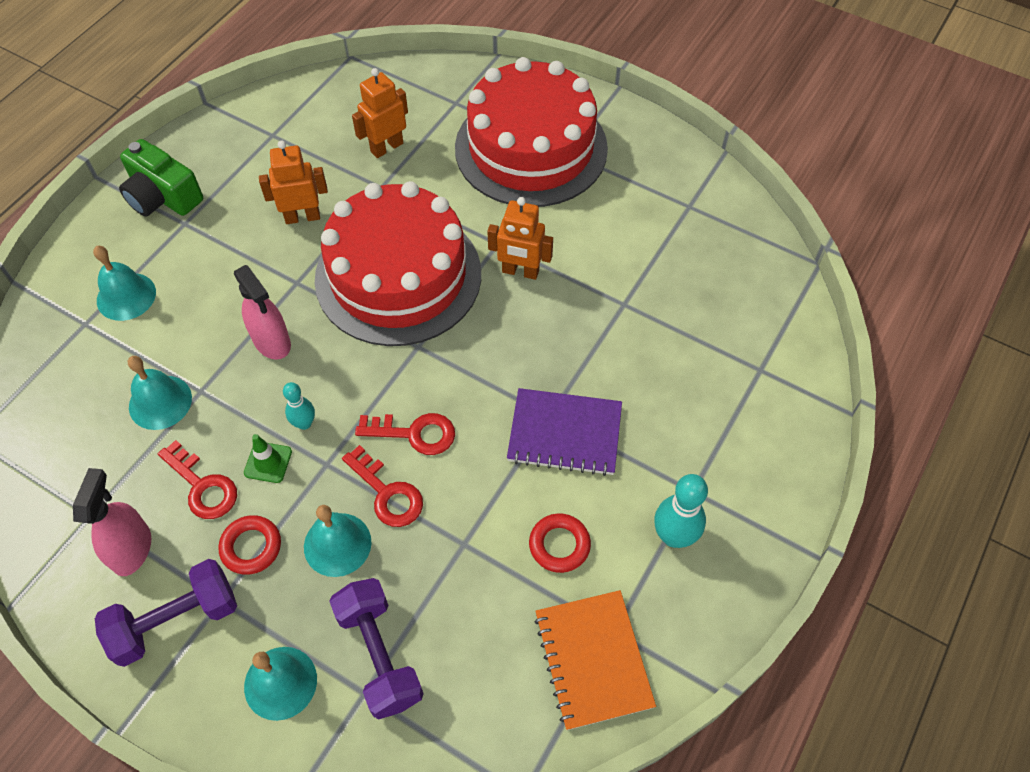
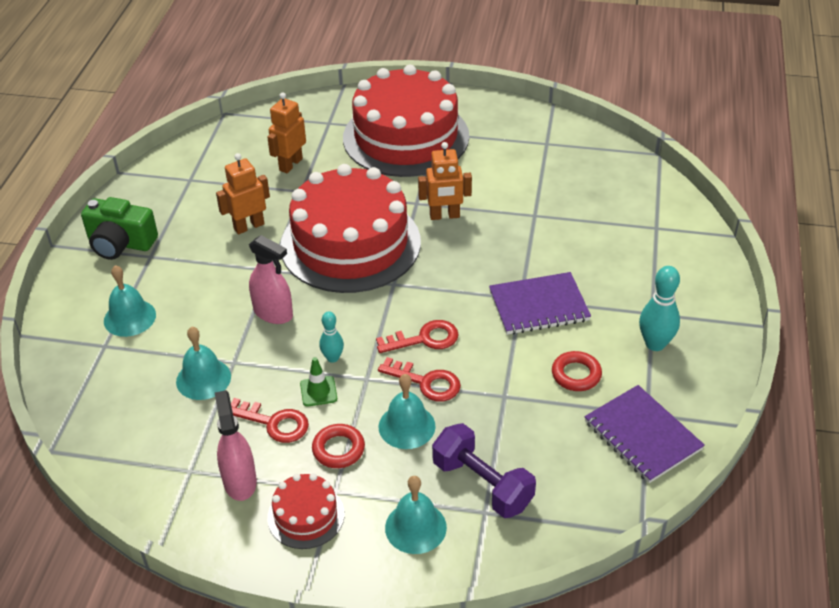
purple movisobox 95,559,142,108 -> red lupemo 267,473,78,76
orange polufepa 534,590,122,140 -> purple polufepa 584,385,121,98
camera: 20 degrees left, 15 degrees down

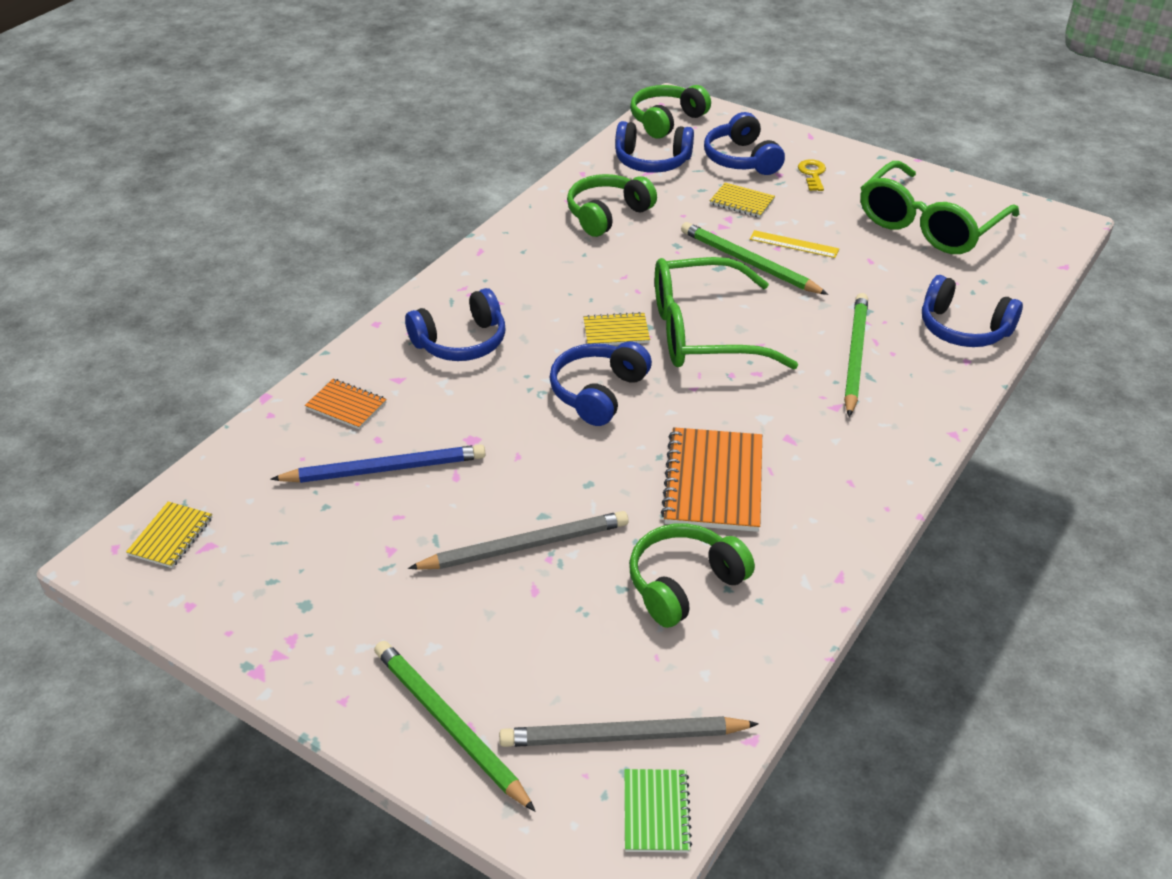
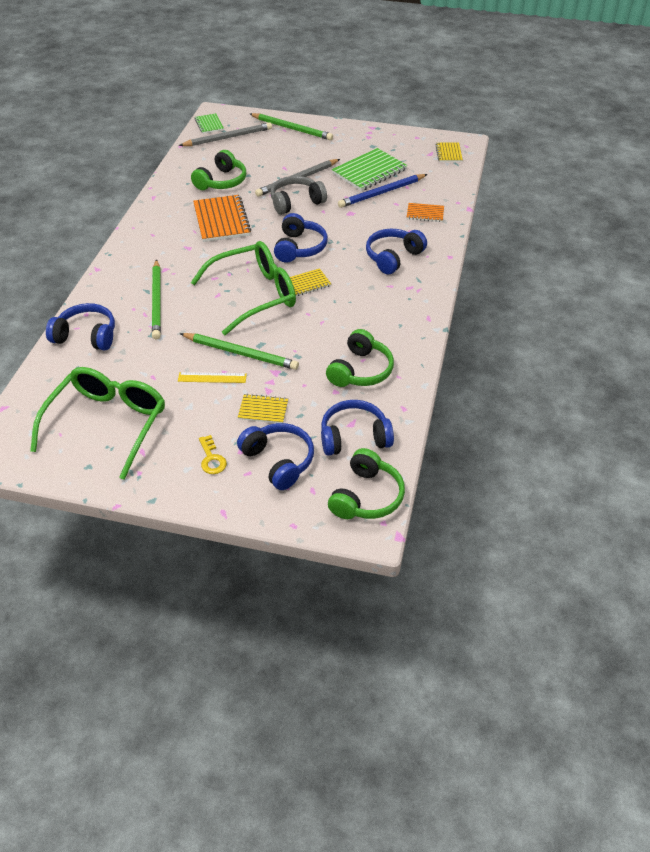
none -> green polufepa 332,148,75,43
none -> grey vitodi 271,176,56,39
camera: 160 degrees right, 5 degrees up

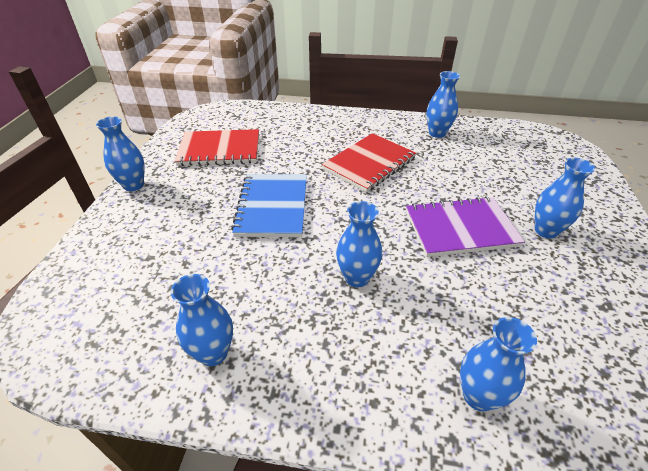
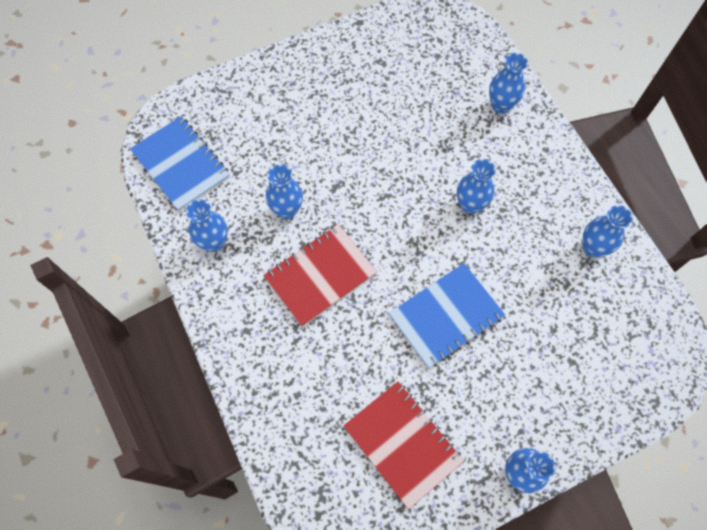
red polufepa 322,133,94,59 -> red polufepa 263,224,114,103, 45 degrees counterclockwise
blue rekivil 535,158,60,81 -> blue rekivil 266,164,37,55, relocated
purple polufepa 406,196,119,61 -> none
none -> blue polufepa 130,116,100,95
camera: 125 degrees left, 25 degrees up

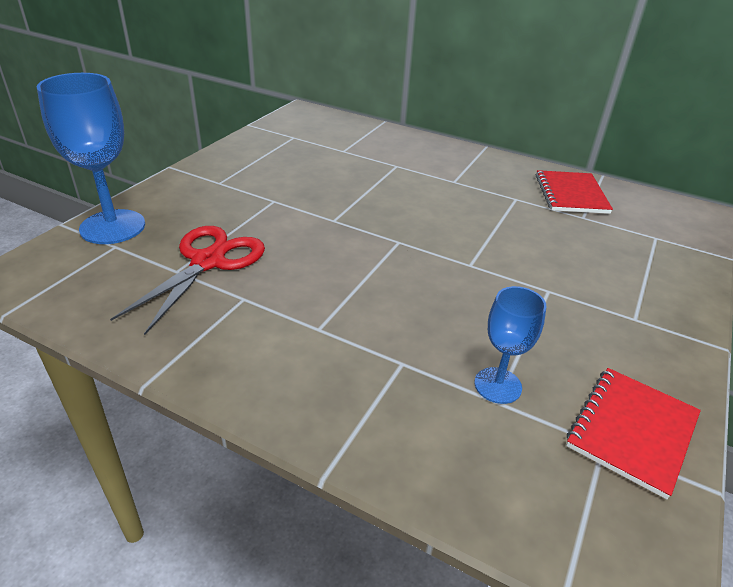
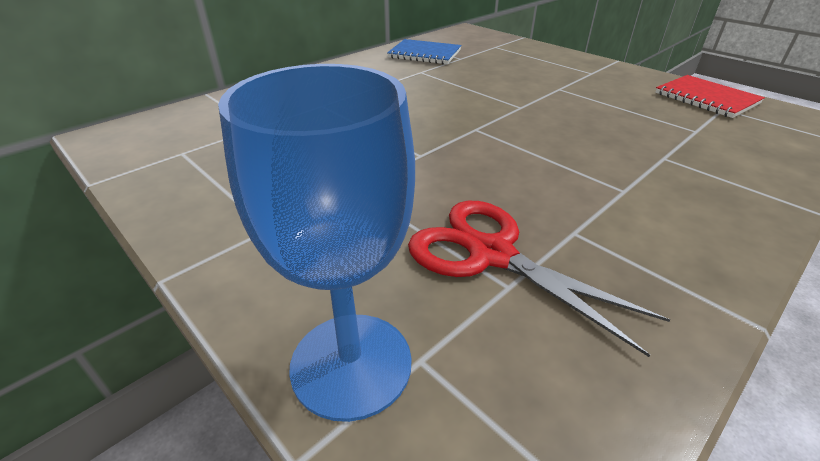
red polufepa 536,170,77,44 -> blue polufepa 387,39,74,25
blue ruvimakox 474,286,72,118 -> none
camera: 70 degrees left, 0 degrees up

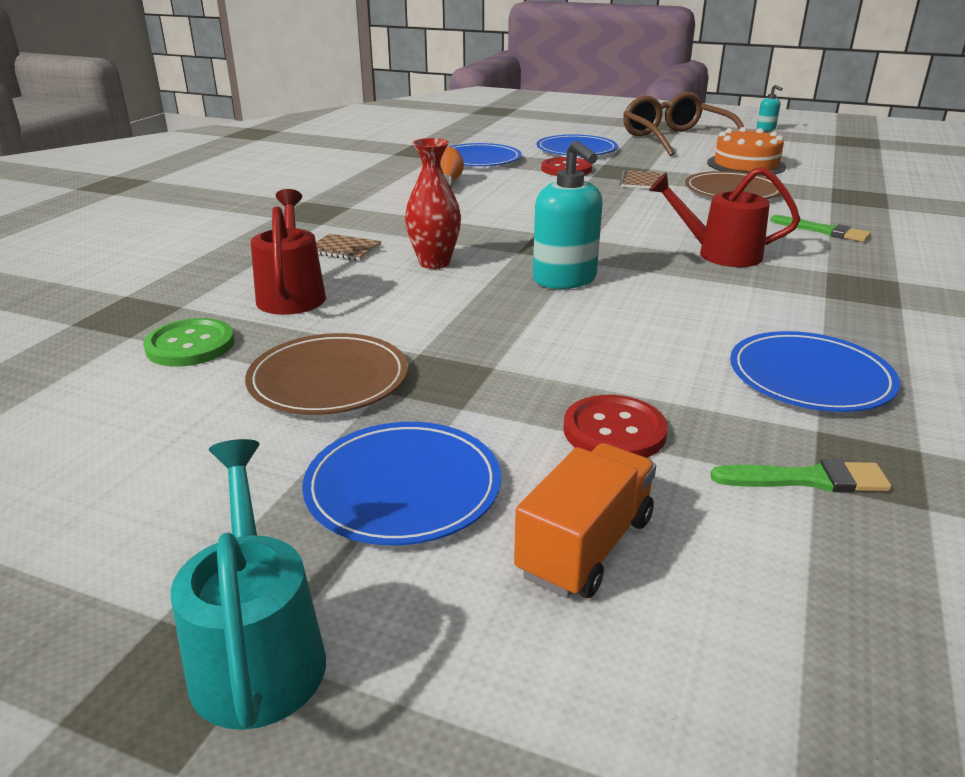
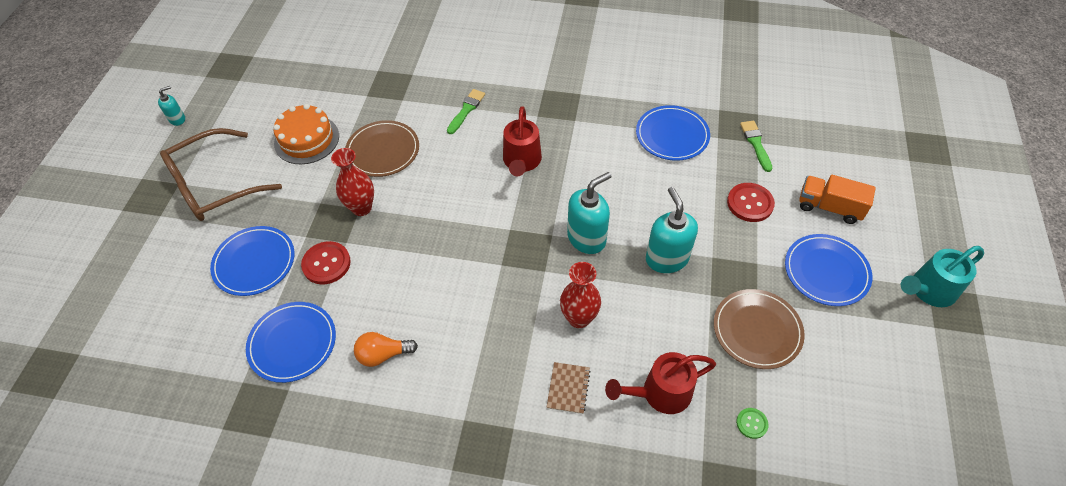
brown polufepa 620,170,40,19 -> red rekivil 331,148,43,68
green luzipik 143,318,91,49 -> green luzipik 736,408,33,31, x0.56
none -> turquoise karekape 646,187,52,86
camera: 100 degrees left, 25 degrees up

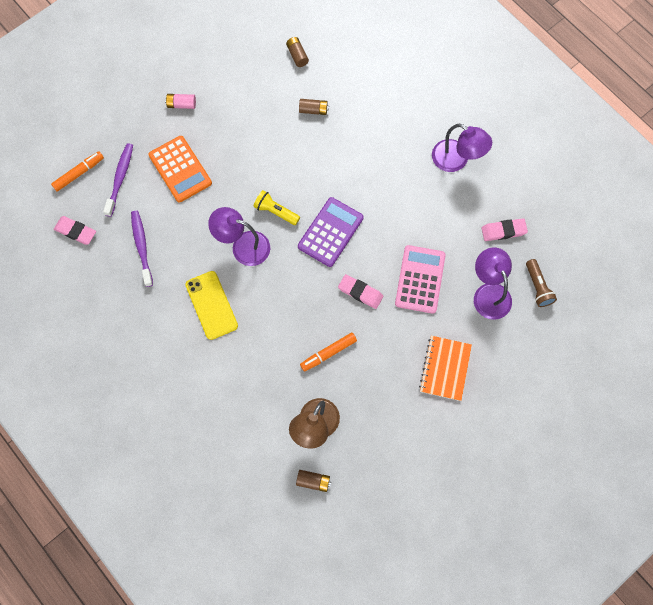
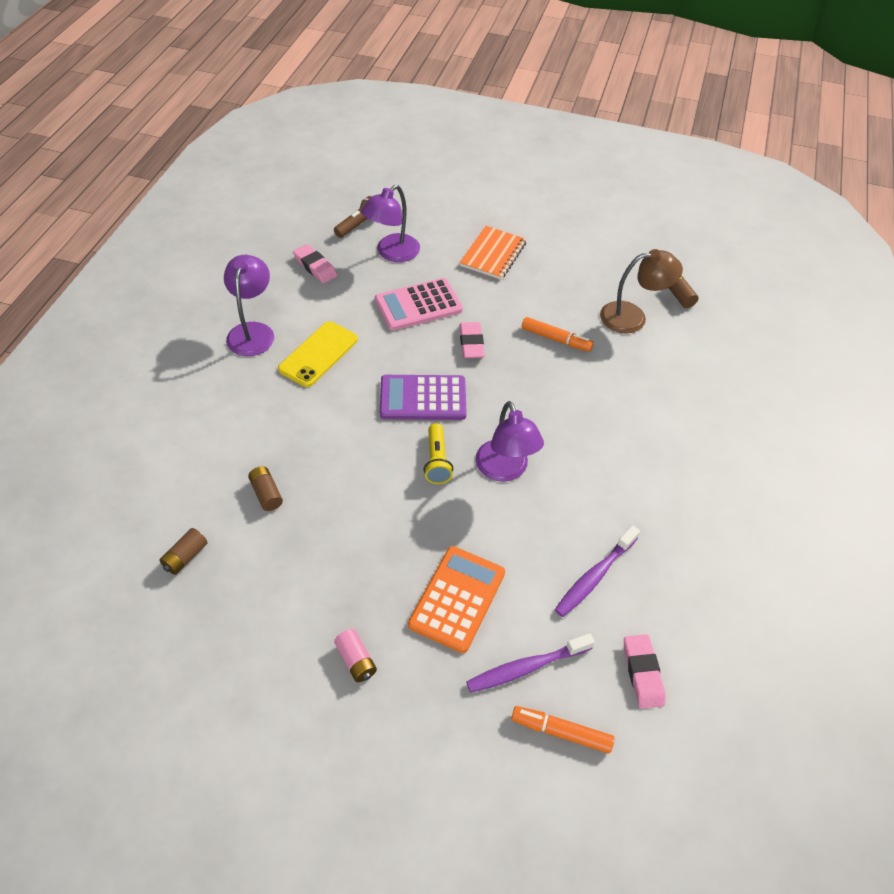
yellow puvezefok 185,271,53,69 -> yellow puvezefok 278,321,80,66, relocated
orange polufepa 419,336,53,65 -> orange polufepa 460,226,67,54, 45 degrees counterclockwise
camera: 125 degrees left, 20 degrees down

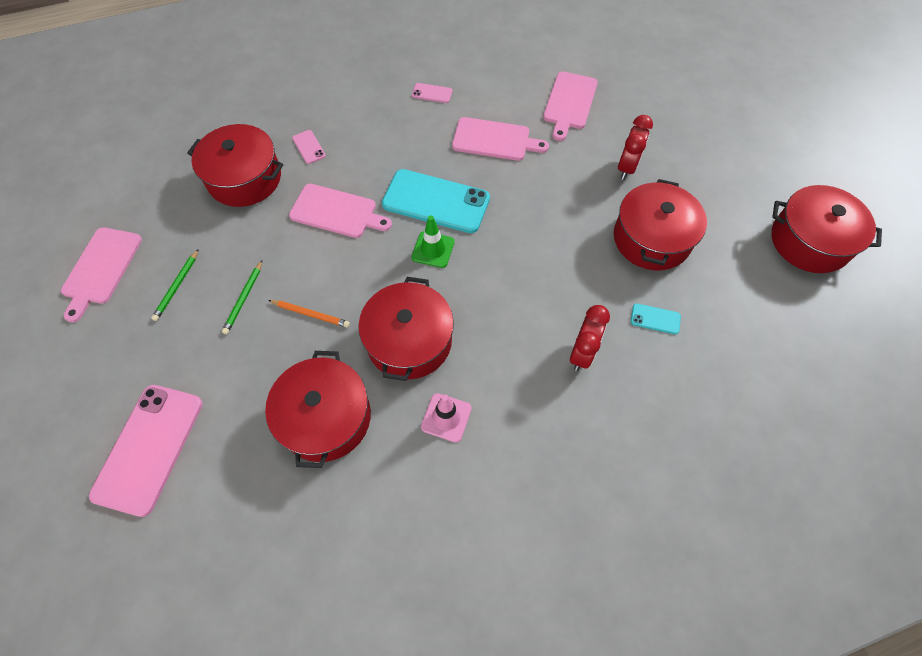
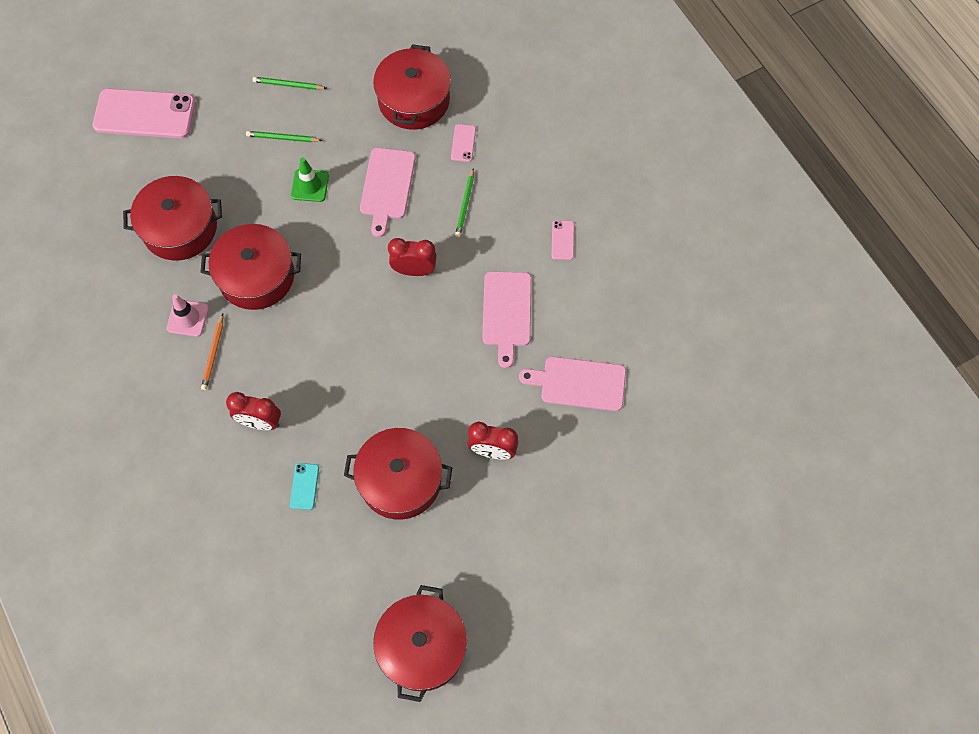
pink puvezefok 292,130,34,34 -> pink puvezefok 451,124,25,38, 45 degrees counterclockwise
turquoise puvezefok 382,169,108,64 -> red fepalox 388,238,49,38
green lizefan 412,216,43,52 -> green lizefan 291,157,38,45, relocated
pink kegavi 61,227,81,96 -> none
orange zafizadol 268,300,82,28 -> orange zafizadol 201,314,22,76, relocated
none -> green zafizadol 455,168,19,69
camera: 80 degrees right, 5 degrees up

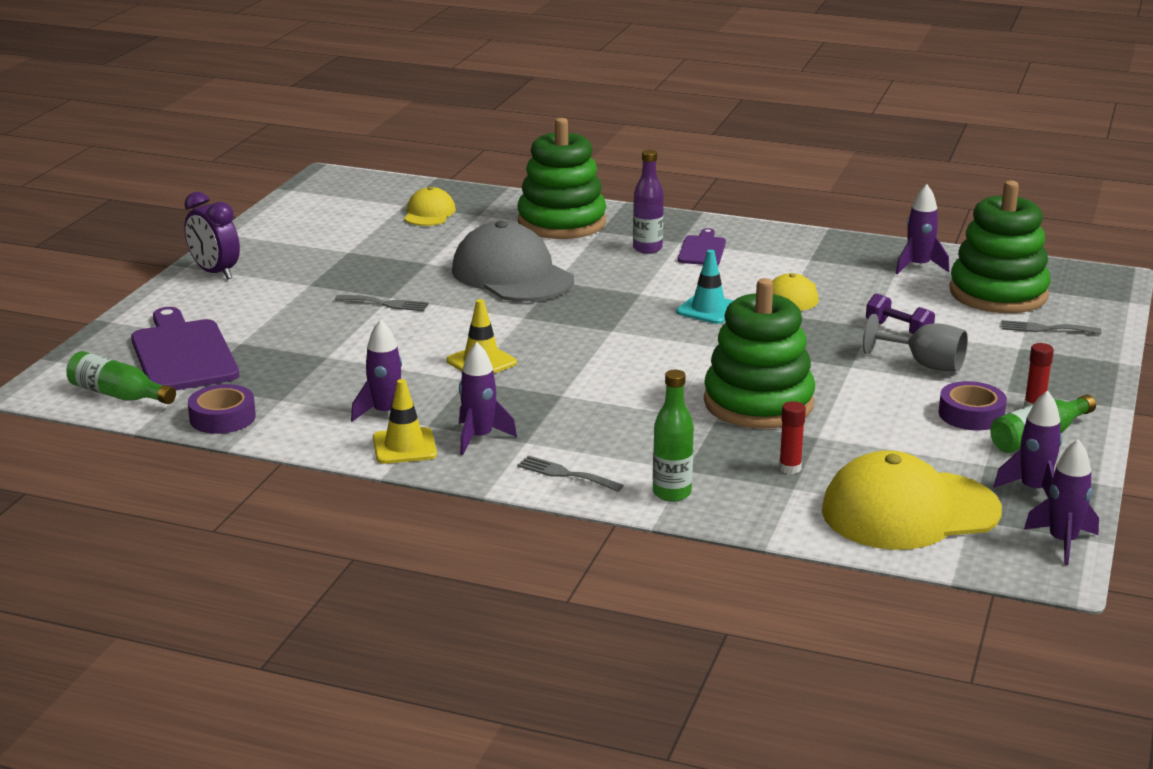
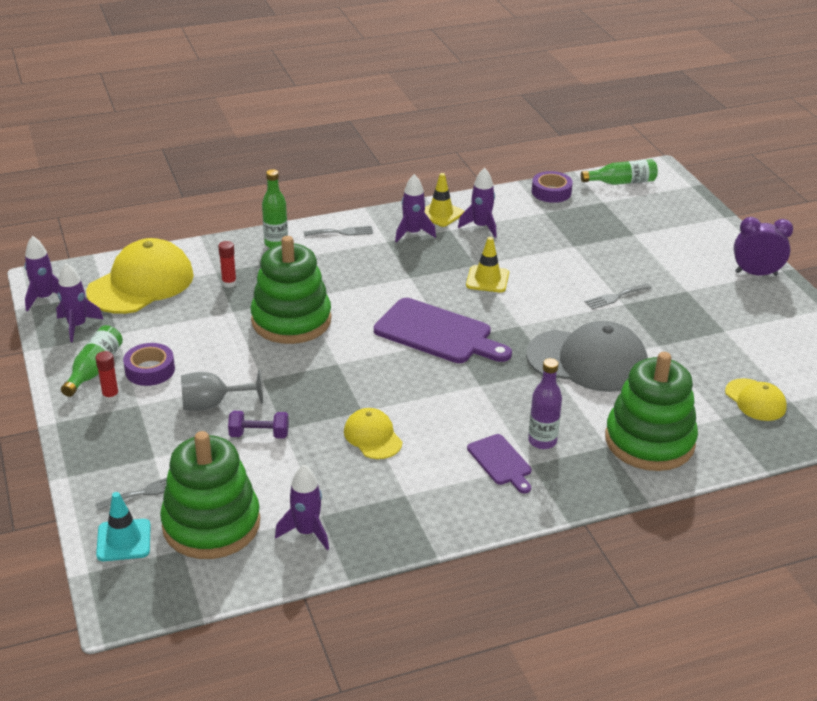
turquoise lizefan 676,250,57,74 -> turquoise lizefan 96,492,55,69, relocated
purple kegavi 131,307,108,83 -> purple kegavi 374,298,138,65, relocated
camera: 140 degrees right, 10 degrees up

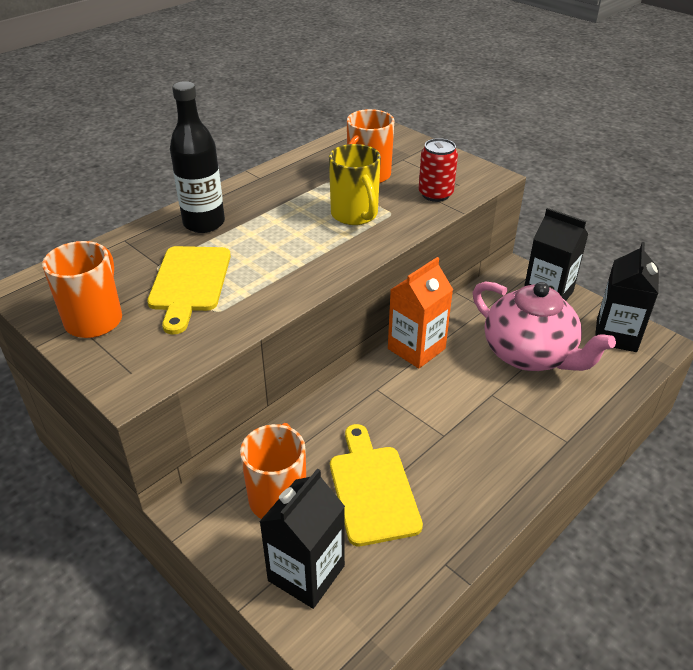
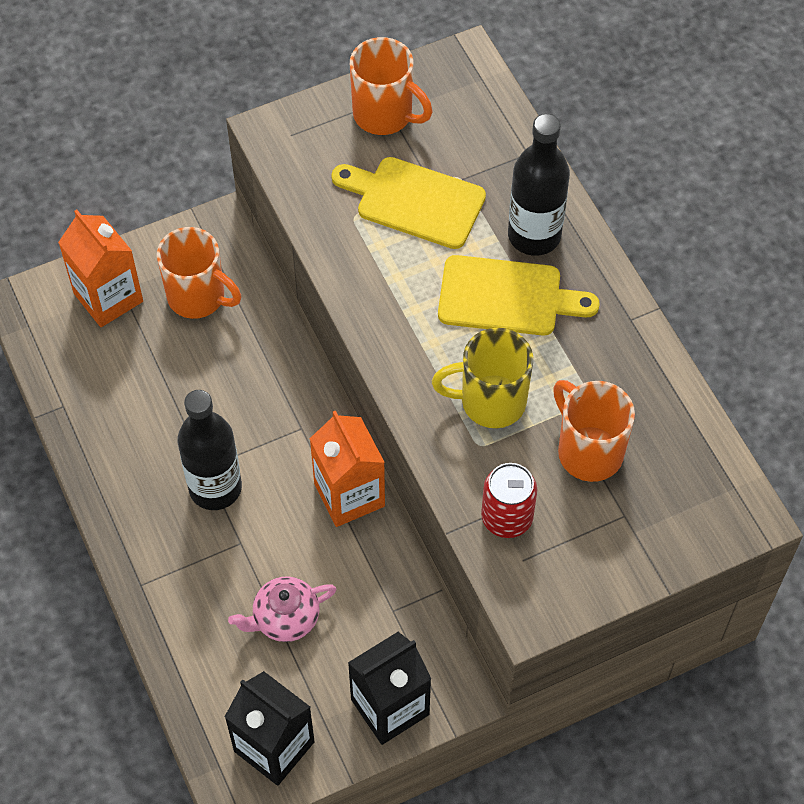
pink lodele 473,281,143,90 -> pink lodele 228,576,108,66, x0.54
yellow kegavi 330,424,93,122 -> yellow kegavi 438,255,162,81, relocated
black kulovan 259,468,86,141 -> orange kulovan 58,210,85,117
none -> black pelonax 177,390,65,120
camera: 110 degrees right, 20 degrees up

